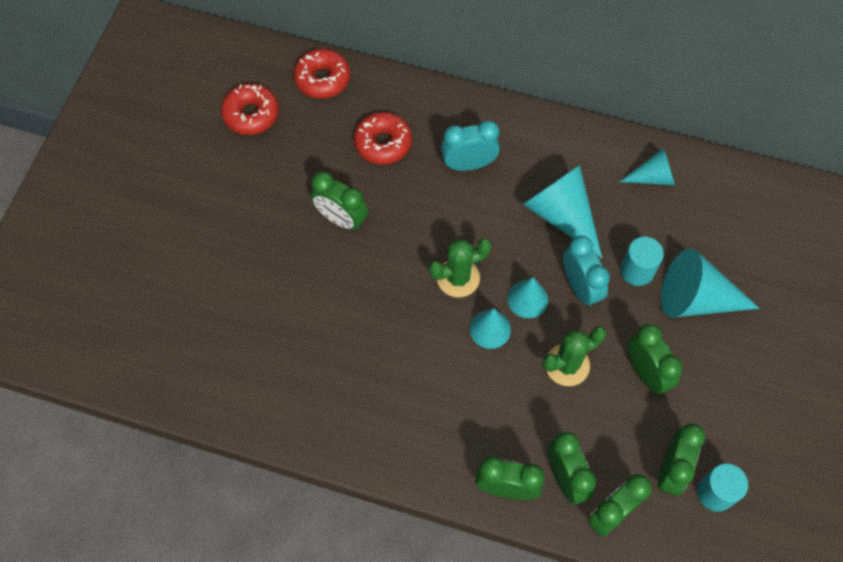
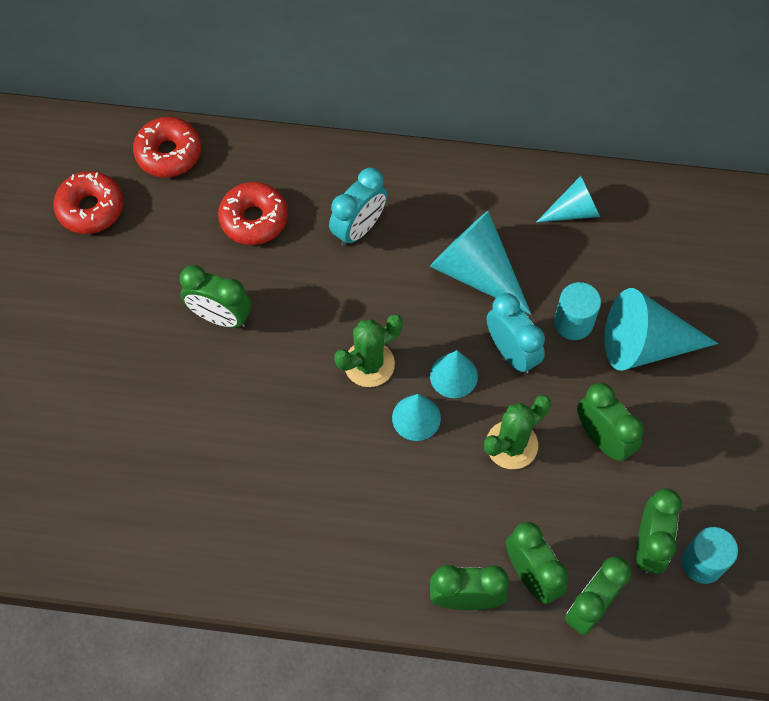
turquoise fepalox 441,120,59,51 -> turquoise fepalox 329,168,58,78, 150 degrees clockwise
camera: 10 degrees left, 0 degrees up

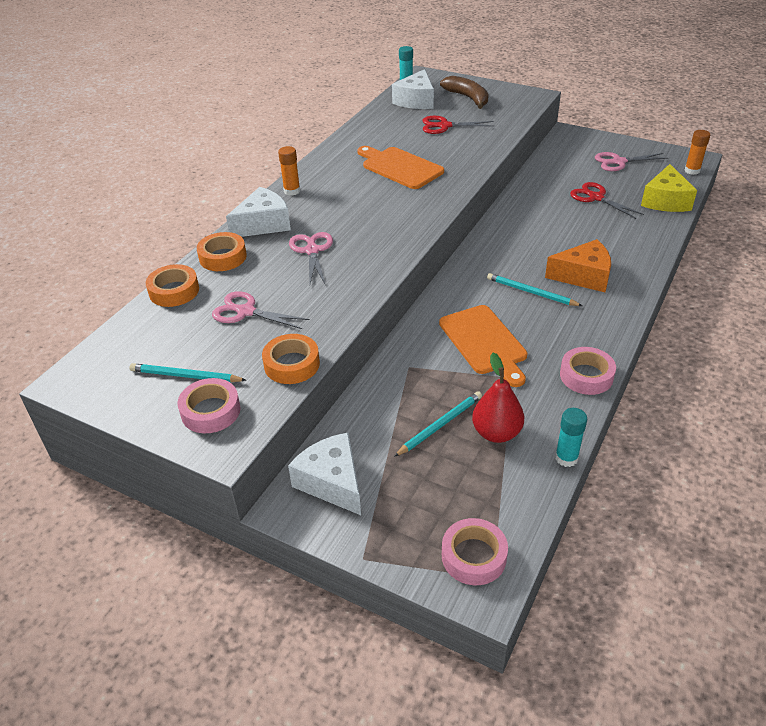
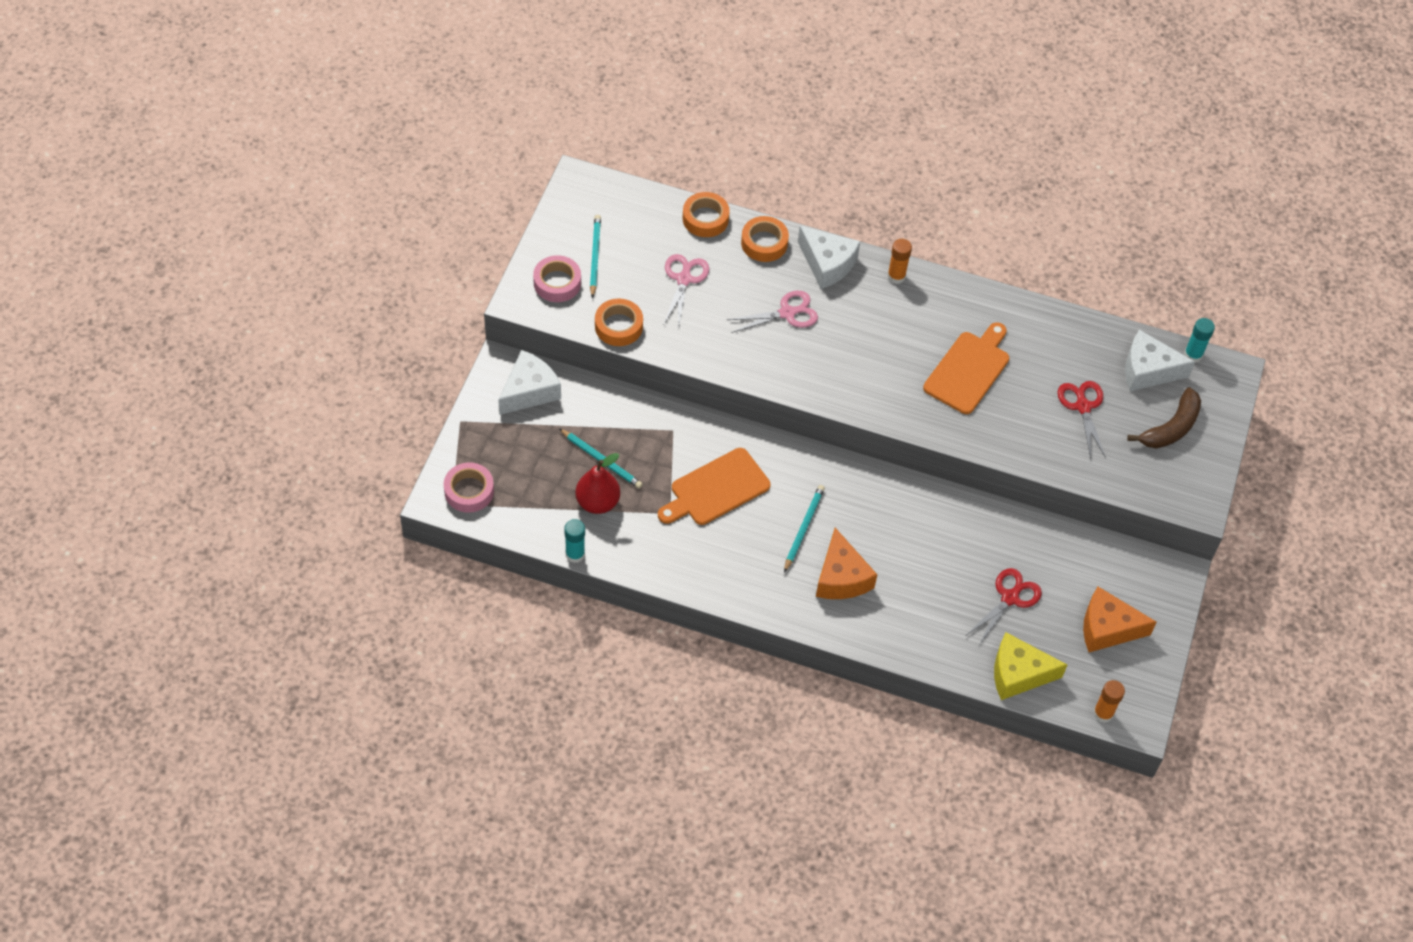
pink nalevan 595,152,73,19 -> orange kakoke 1083,586,74,66
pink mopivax 560,347,56,48 -> none
camera: 75 degrees right, 15 degrees up

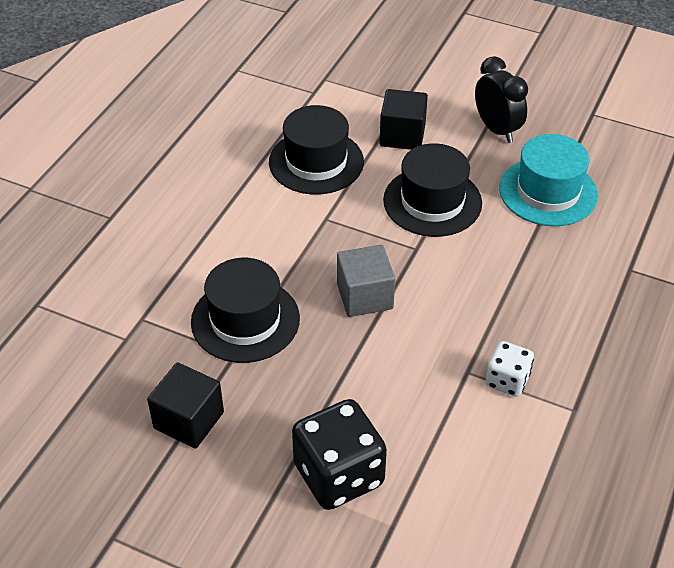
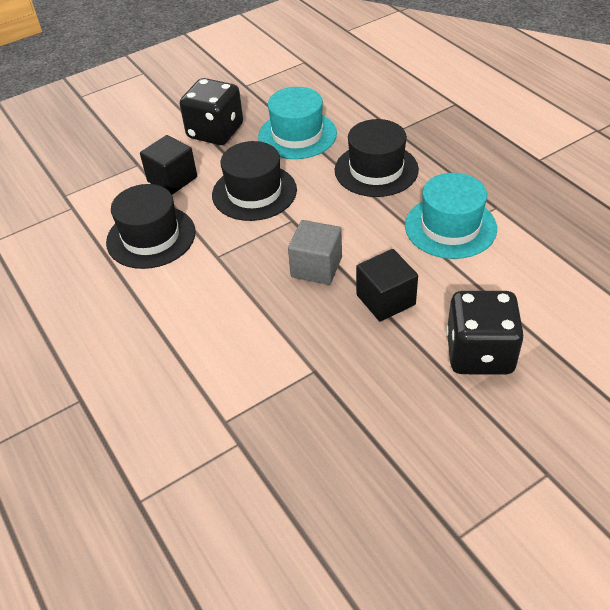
black fepalox 475,56,53,87 -> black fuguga 180,78,63,67
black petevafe 191,258,109,105 -> black petevafe 335,119,84,78, relocated
white fuguga 486,341,48,56 -> turquoise petevafe 405,173,92,86
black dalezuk 147,362,77,87 -> black dalezuk 356,249,62,73, relocated
camera: 55 degrees left, 0 degrees up

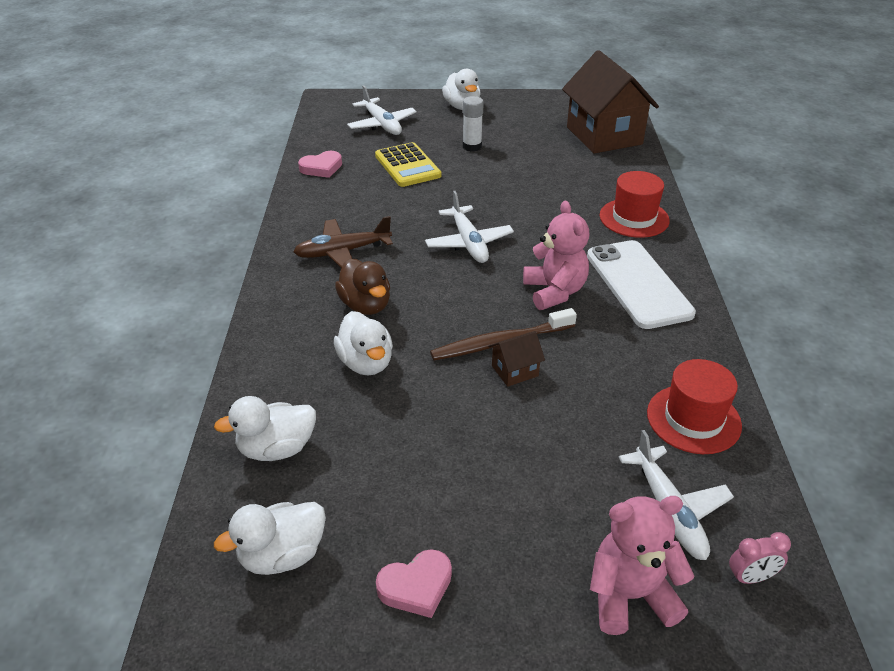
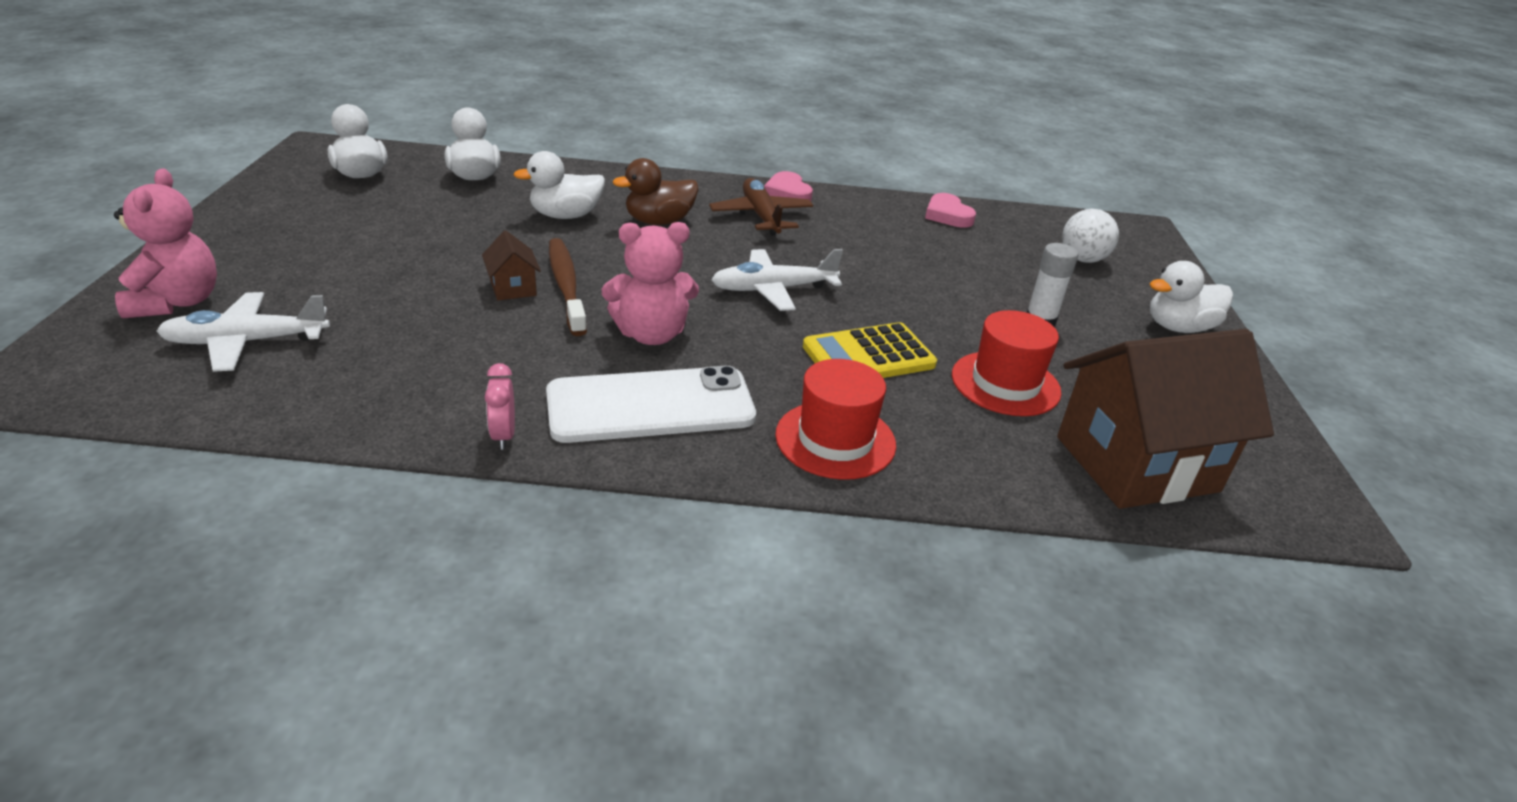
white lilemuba 347,85,70,50 -> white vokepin 1062,209,57,54
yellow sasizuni 375,142,66,45 -> yellow sasizuni 803,322,134,56, relocated
red petevafe 647,359,95,95 -> red petevafe 952,310,110,106, relocated
pink fepalox 729,532,62,52 -> pink fepalox 485,363,30,86, relocated
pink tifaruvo 376,549,76,69 -> pink tifaruvo 764,171,49,30, relocated
camera: 90 degrees right, 5 degrees down

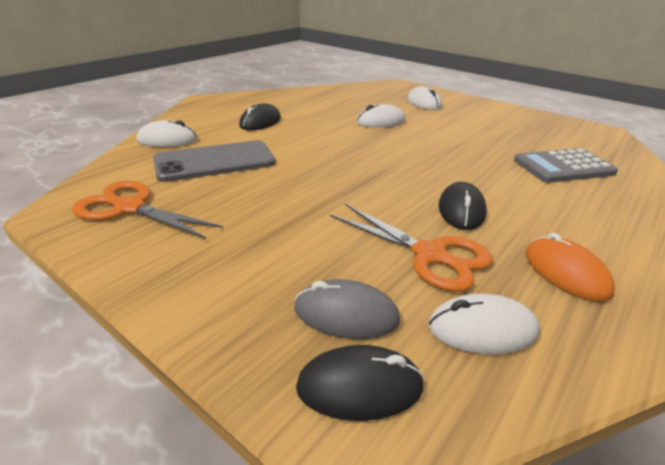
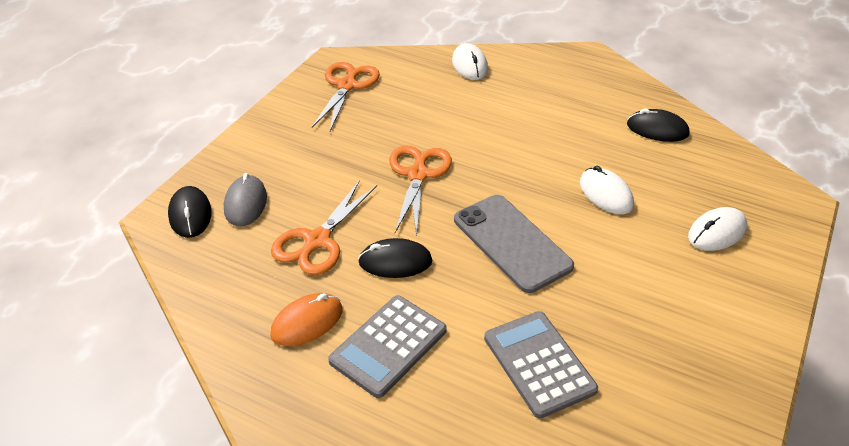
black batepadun 239,103,42,27 -> black batepadun 627,109,63,33, relocated
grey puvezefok 153,140,122,42 -> grey puvezefok 454,195,120,98, relocated
white batepadun 429,294,111,61 -> none
none -> orange nalevan 389,145,63,92
none -> grey sasizuni 328,295,119,103
camera: 80 degrees right, 10 degrees up

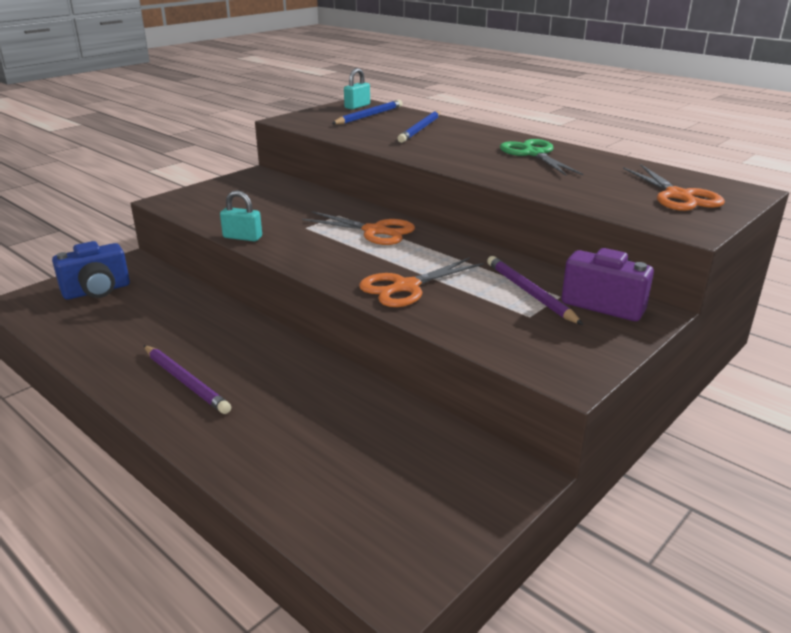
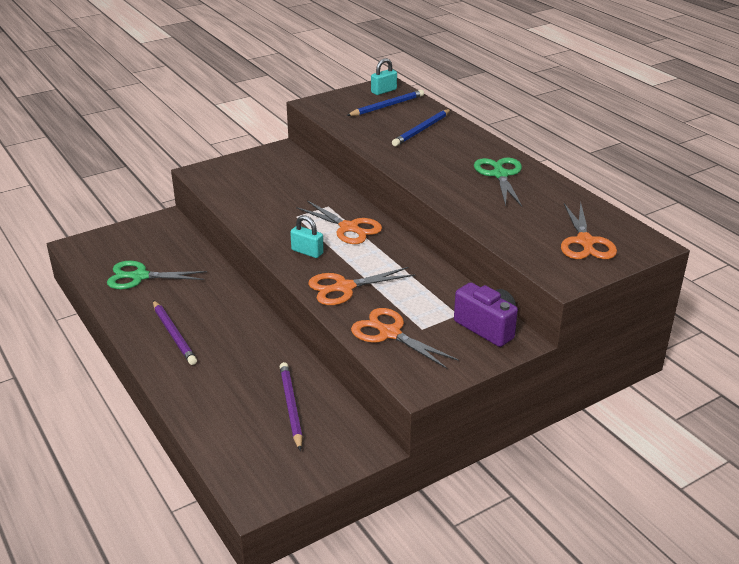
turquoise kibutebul 220,190,42,51 -> turquoise kibutebul 290,215,34,43, relocated
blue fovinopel 52,241,78,59 -> none
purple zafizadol 487,256,96,69 -> purple zafizadol 280,362,23,89, relocated
none -> green nalevan 107,261,100,28
none -> orange nalevan 351,308,108,61
camera: 15 degrees right, 5 degrees up

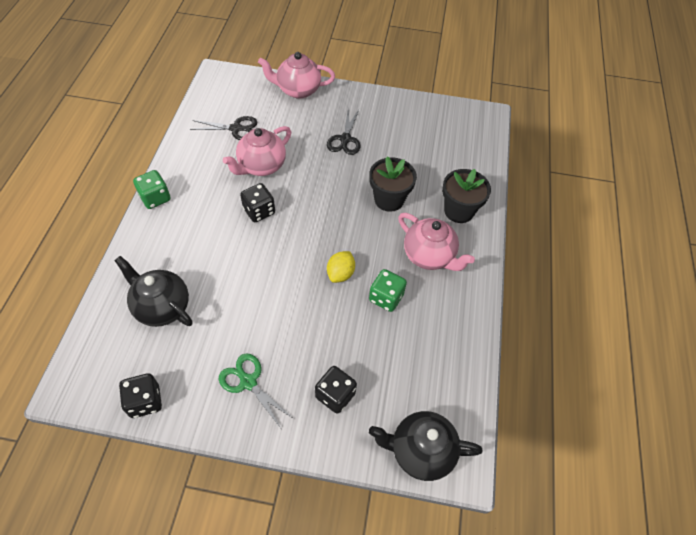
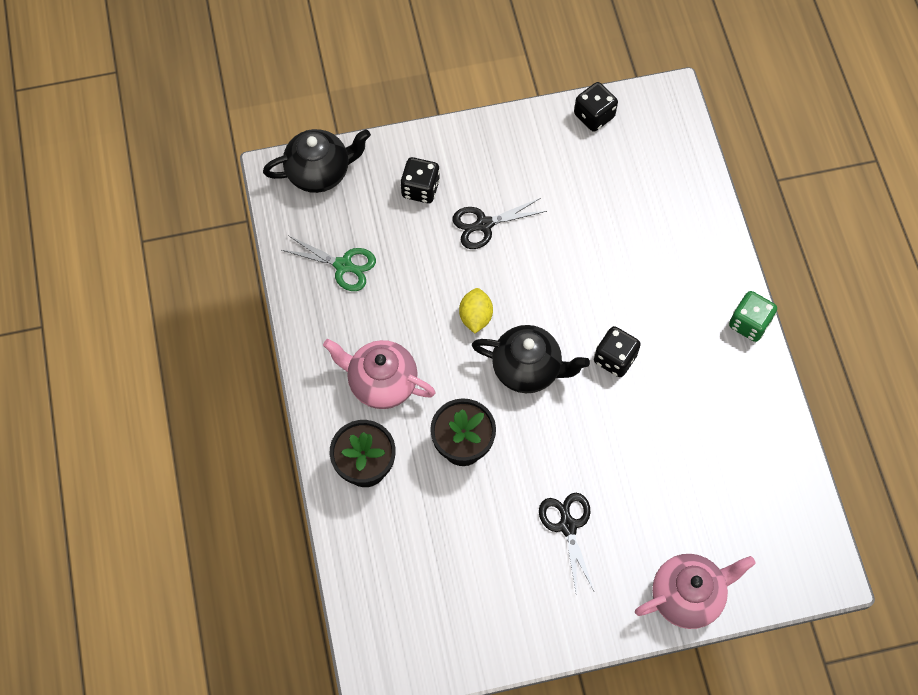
black nalevan 190,116,67,24 -> black nalevan 452,198,95,51, relocated
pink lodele 223,126,68,50 -> none
black lodele 114,256,79,71 -> black lodele 472,325,118,68, relocated
green fuguga 369,269,38,43 -> none
green nalevan 219,354,75,74 -> green nalevan 282,236,94,55, relocated
camera: 160 degrees right, 10 degrees up

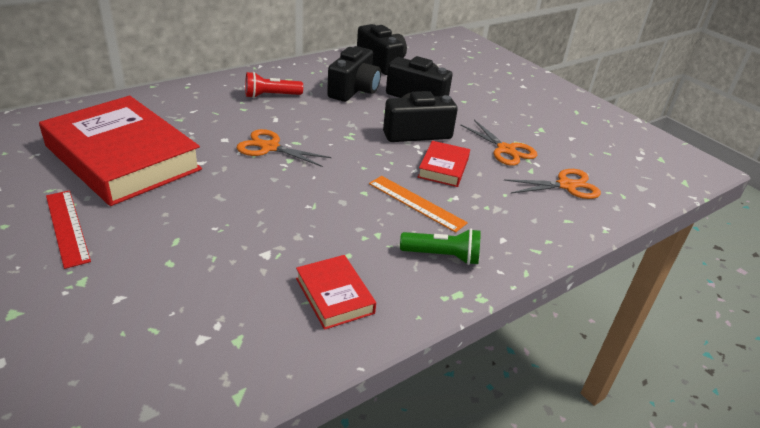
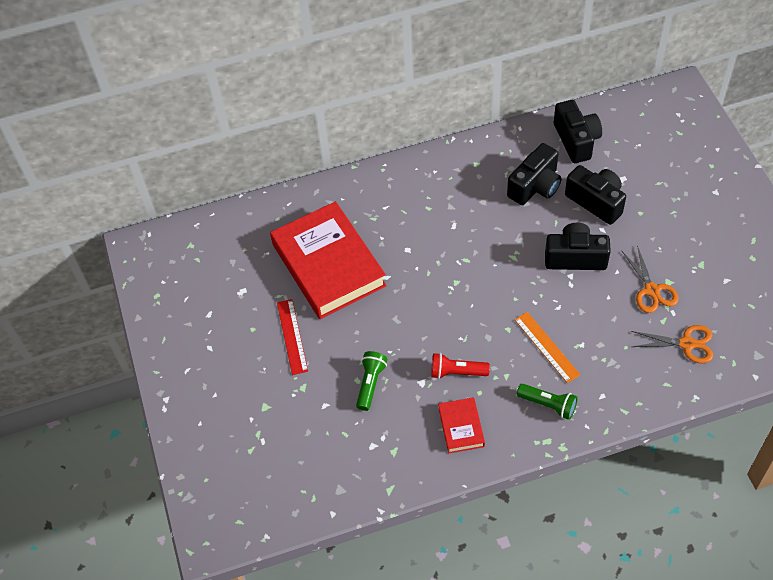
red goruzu 245,72,58,26 -> red goruzu 431,353,59,26, relocated
orange nalevan 237,129,94,38 -> none
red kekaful 418,141,52,46 -> none
none -> green goruzu 356,351,31,60
camera: 25 degrees right, 20 degrees up

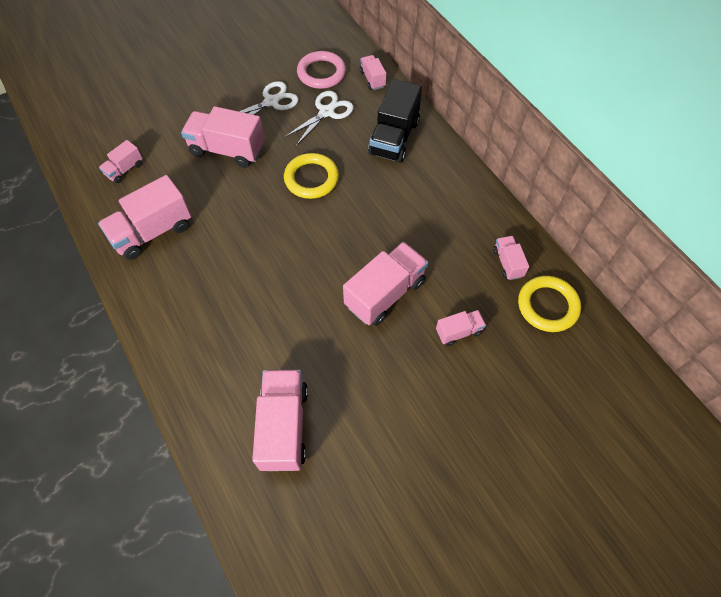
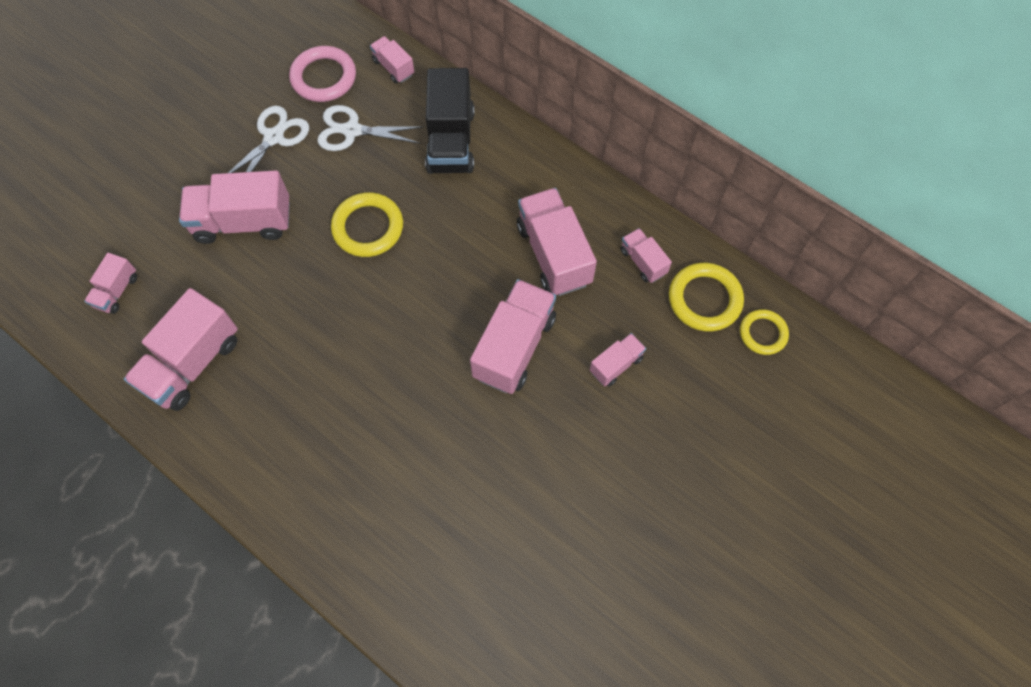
white nalevan 285,91,69,55 -> white nalevan 317,105,107,46, 105 degrees counterclockwise
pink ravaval 252,370,56,101 -> pink ravaval 517,188,80,108, relocated
none -> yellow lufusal 740,309,49,46
camera: 20 degrees left, 5 degrees up

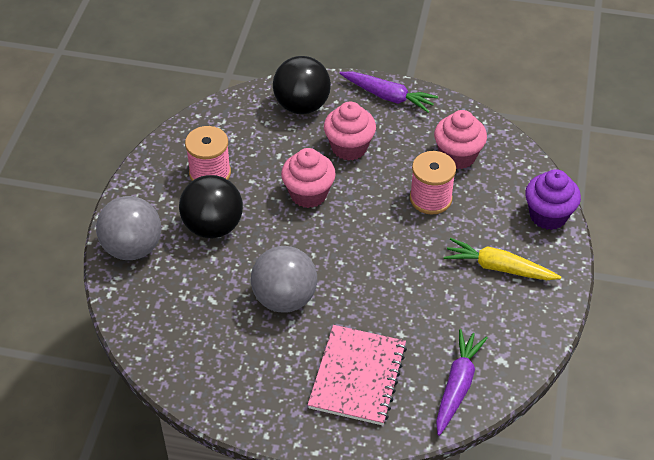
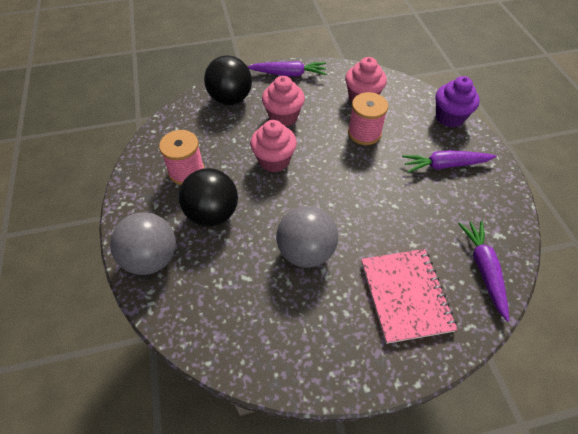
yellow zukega 444,238,117,42 -> purple zukega 402,150,95,23
camera: 25 degrees left, 5 degrees up

